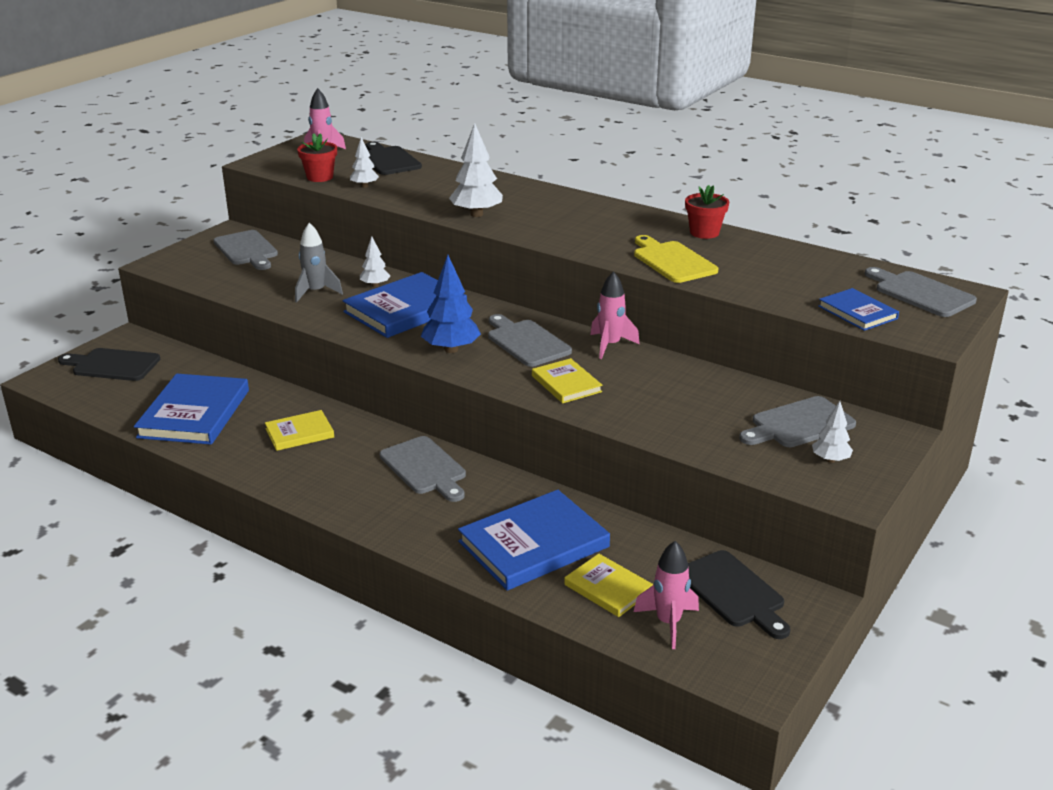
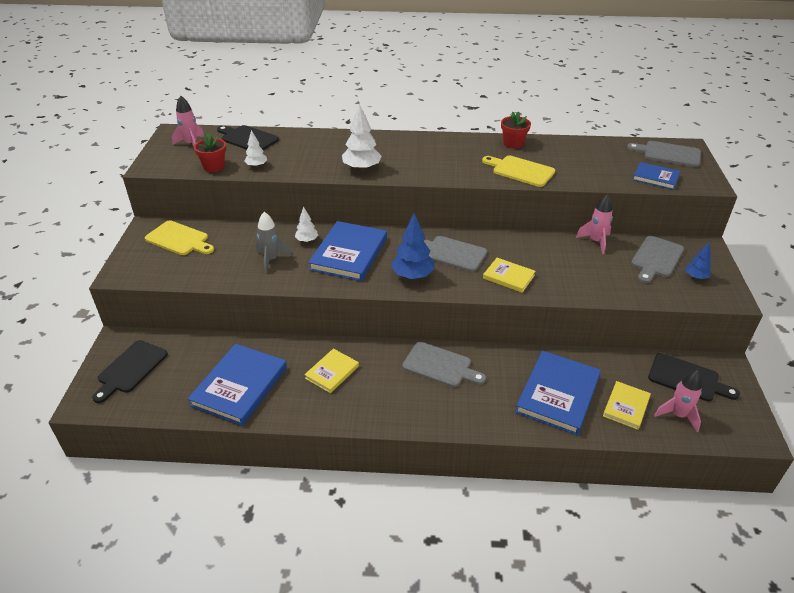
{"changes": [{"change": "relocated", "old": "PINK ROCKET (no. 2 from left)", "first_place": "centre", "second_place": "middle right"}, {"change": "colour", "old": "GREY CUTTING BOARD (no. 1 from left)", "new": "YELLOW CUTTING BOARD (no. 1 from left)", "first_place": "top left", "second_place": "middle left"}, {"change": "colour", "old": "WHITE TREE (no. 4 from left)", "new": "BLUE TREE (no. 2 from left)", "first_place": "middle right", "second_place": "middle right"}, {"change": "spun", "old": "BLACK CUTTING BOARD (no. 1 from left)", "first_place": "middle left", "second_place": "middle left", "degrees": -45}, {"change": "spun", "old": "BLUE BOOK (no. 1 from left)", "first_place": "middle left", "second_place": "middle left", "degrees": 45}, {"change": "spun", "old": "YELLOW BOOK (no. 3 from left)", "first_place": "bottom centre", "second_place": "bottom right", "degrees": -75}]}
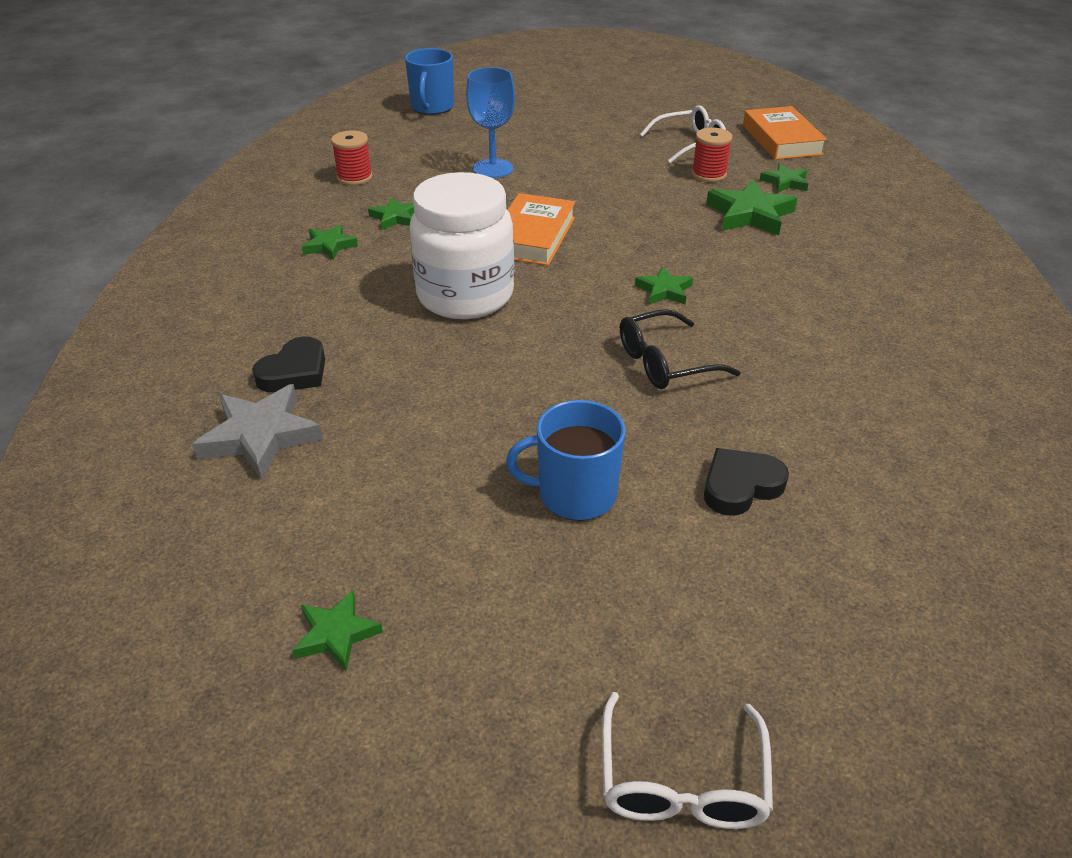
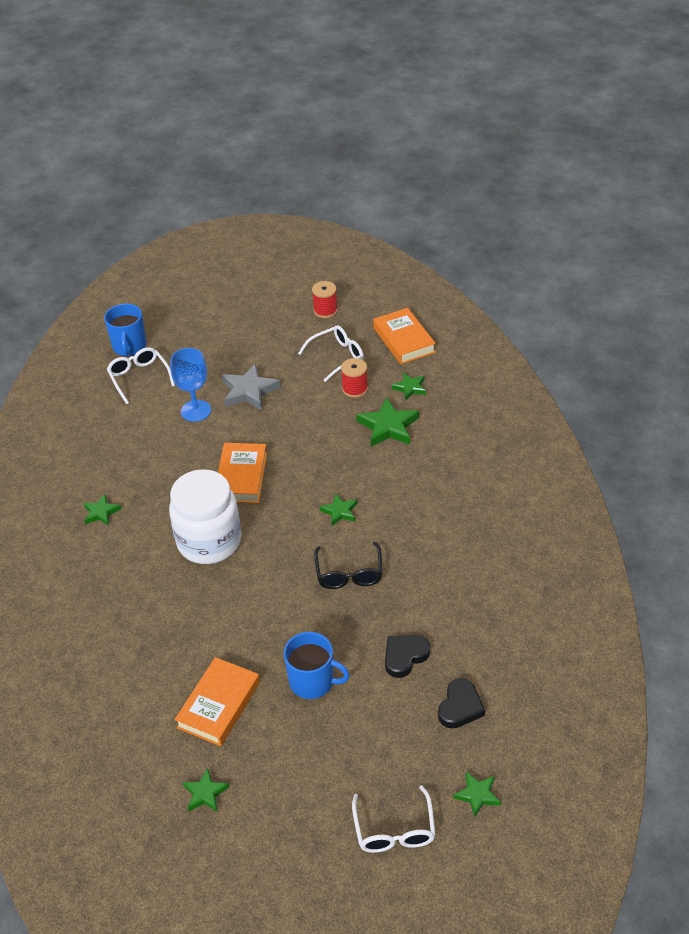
{"changes": [{"change": "appeared", "new": "WHITE GLASSES (no. 1 from left)", "second_place": "middle left"}, {"change": "appeared", "new": "ORANGE BOOK (no. 1 from left)", "second_place": "bottom left"}, {"change": "relocated", "old": "GREY STAR", "first_place": "middle left", "second_place": "centre"}, {"change": "relocated", "old": "BLACK HEART (no. 1 from left in the first image)", "new": "BLACK HEART (no. 2 from left)", "first_place": "middle left", "second_place": "bottom right"}, {"change": "relocated", "old": "RED SPOOL (no. 1 from left)", "first_place": "top left", "second_place": "top centre"}, {"change": "relocated", "old": "GREEN STAR (no. 3 from left in the first image)", "new": "GREEN STAR (no. 6 from left)", "first_place": "top centre", "second_place": "bottom right"}, {"change": "spun", "old": "BLUE MUG (no. 2 from left)", "first_place": "centre", "second_place": "bottom centre", "degrees": -150}, {"change": "spun", "old": "BLACK GLASSES", "first_place": "centre", "second_place": "centre", "degrees": -60}]}
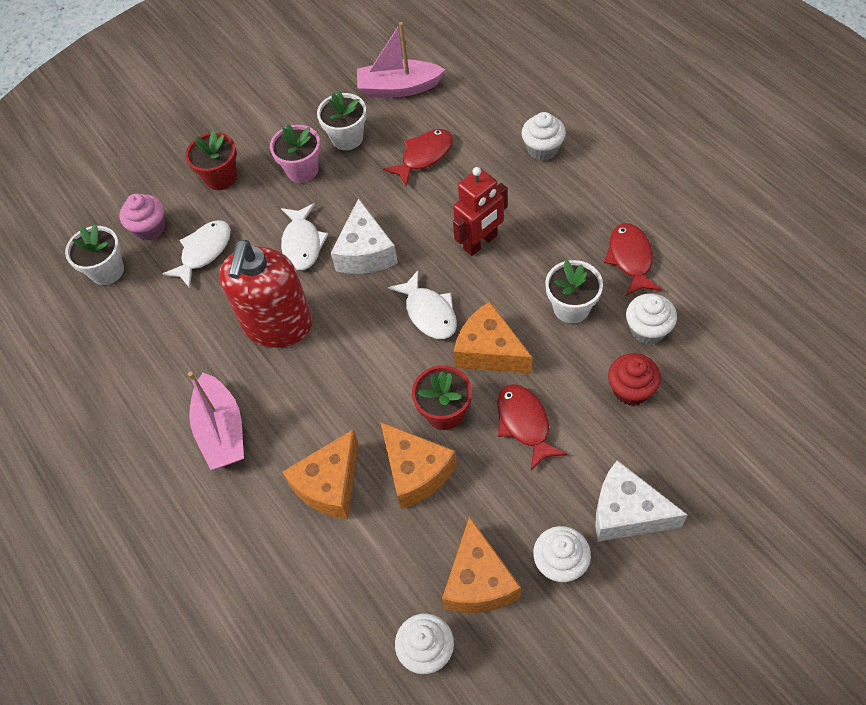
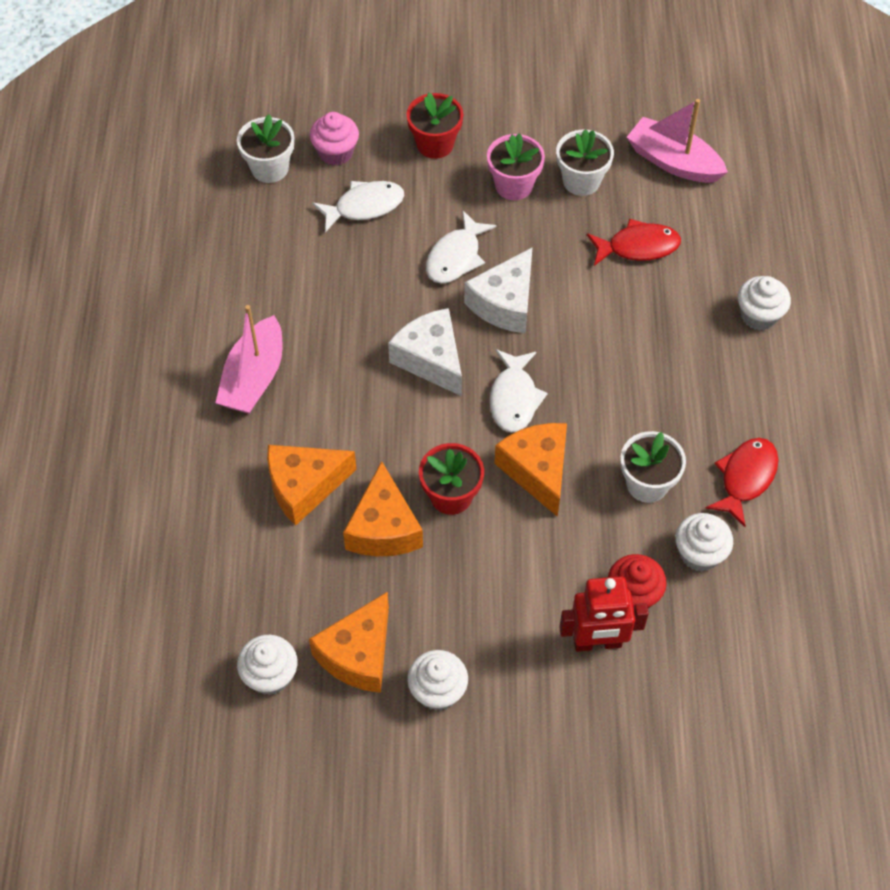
{"changes": [{"change": "missing", "old": "RED SOAP DISPENSER", "first_place": "middle left"}, {"change": "missing", "old": "RED FISH (no. 2 from left)", "first_place": "centre"}, {"change": "relocated", "old": "RED ROBOT", "first_place": "top centre", "second_place": "bottom right"}, {"change": "relocated", "old": "WHITE CHEESE (no. 2 from left in the first image)", "new": "WHITE CHEESE (no. 1 from left)", "first_place": "bottom right", "second_place": "centre"}]}
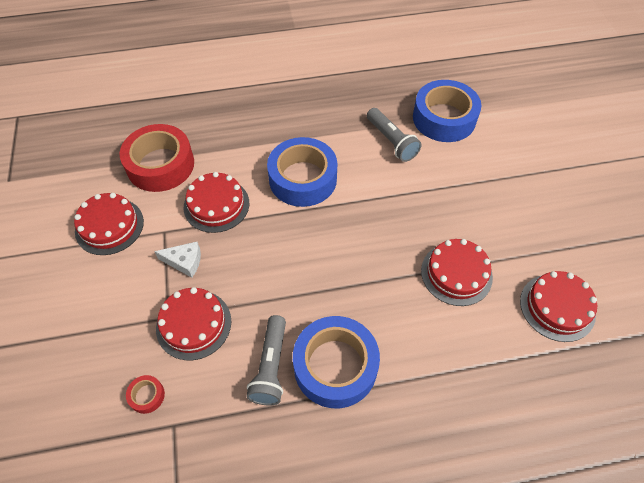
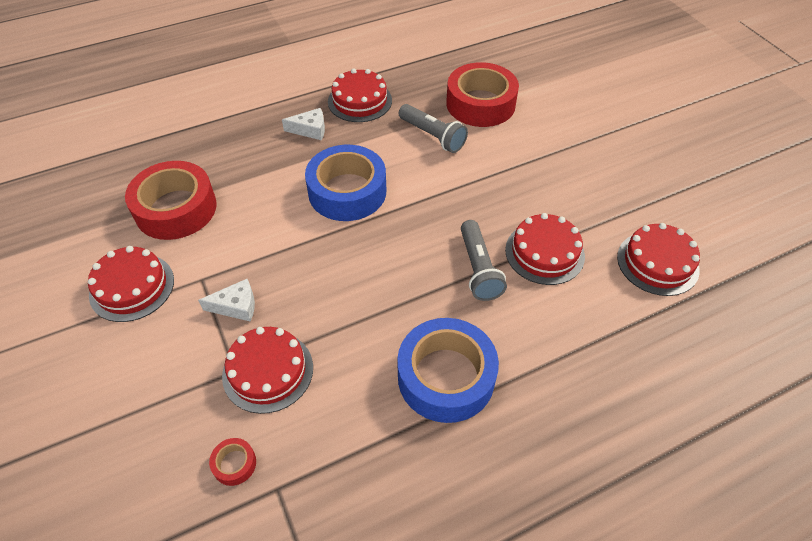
{"changes": [{"change": "appeared", "new": "WHITE CHEESE (no. 2 from left)", "second_place": "top centre"}, {"change": "relocated", "old": "RED CAKE (no. 3 from left)", "first_place": "centre", "second_place": "top centre"}, {"change": "relocated", "old": "GREY FLASHLIGHT (no. 1 from left in the first image)", "new": "GREY FLASHLIGHT (no. 2 from left)", "first_place": "bottom centre", "second_place": "centre"}, {"change": "colour", "old": "BLUE TAPE (no. 3 from left)", "new": "RED TAPE (no. 3 from left)", "first_place": "top right", "second_place": "top centre"}]}
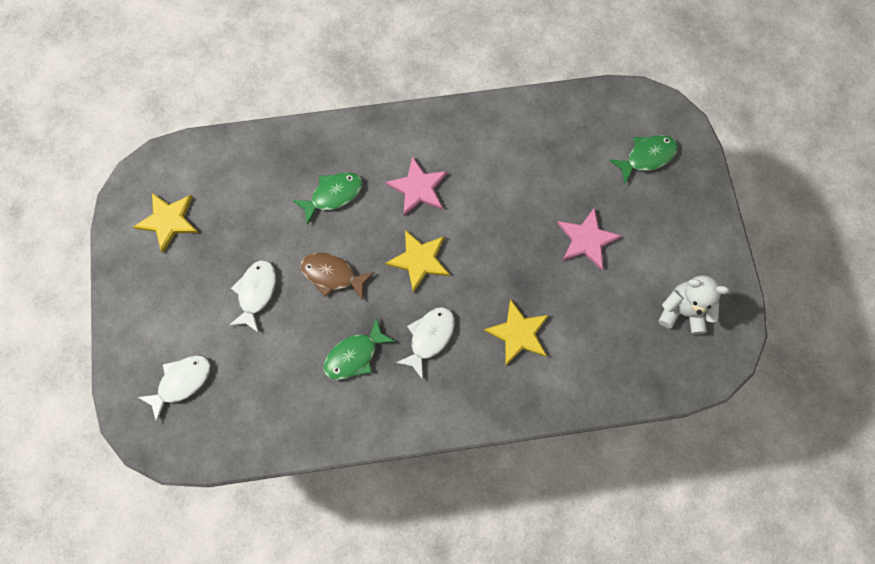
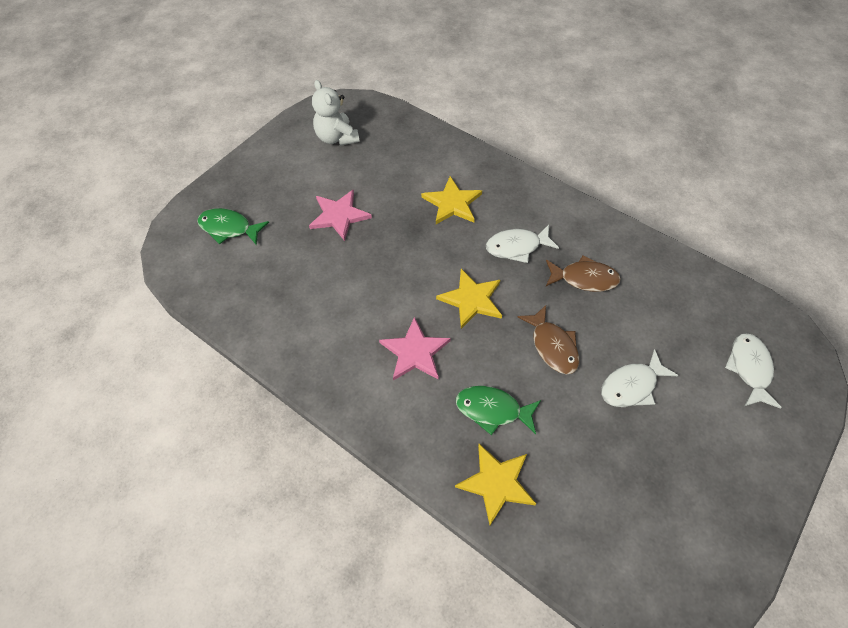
{"changes": [{"change": "relocated", "old": "YELLOW STAR (no. 1 from left in the first image)", "new": "YELLOW STAR (no. 3 from left)", "first_place": "middle left", "second_place": "bottom centre"}, {"change": "colour", "old": "GREEN FISH (no. 2 from left)", "new": "BROWN FISH (no. 2 from left)", "first_place": "centre", "second_place": "middle right"}, {"change": "spun", "old": "WHITE FISH (no. 1 from left in the first image)", "first_place": "bottom left", "second_place": "middle right", "degrees": 90}]}
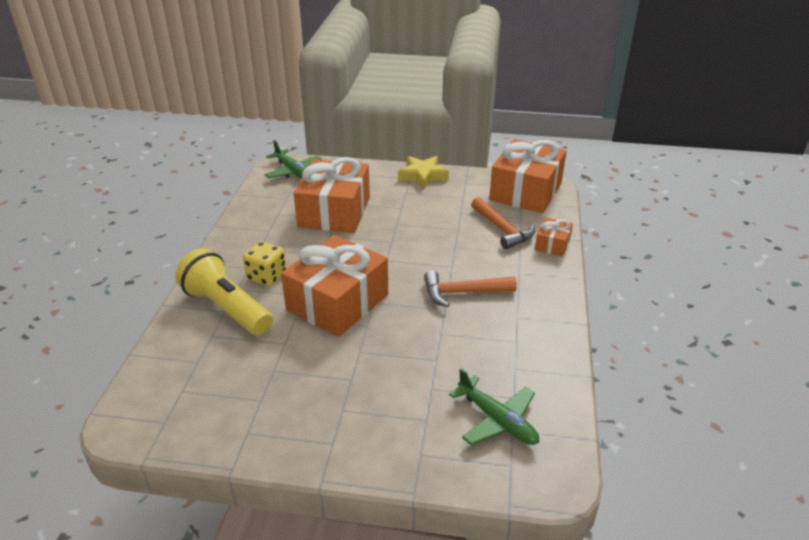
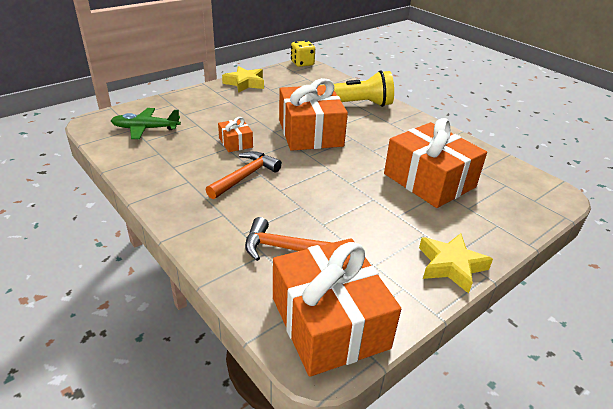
{"changes": [{"change": "missing", "old": "GREEN PLANE (no. 1 from left)", "first_place": "top centre"}, {"change": "appeared", "new": "YELLOW STAR (no. 1 from left)", "second_place": "top centre"}, {"change": "relocated", "old": "YELLOW DICE", "first_place": "middle left", "second_place": "top centre"}, {"change": "relocated", "old": "ORANGE GIFT (no. 4 from left in the first image)", "new": "ORANGE GIFT (no. 1 from left)", "first_place": "middle right", "second_place": "top centre"}]}
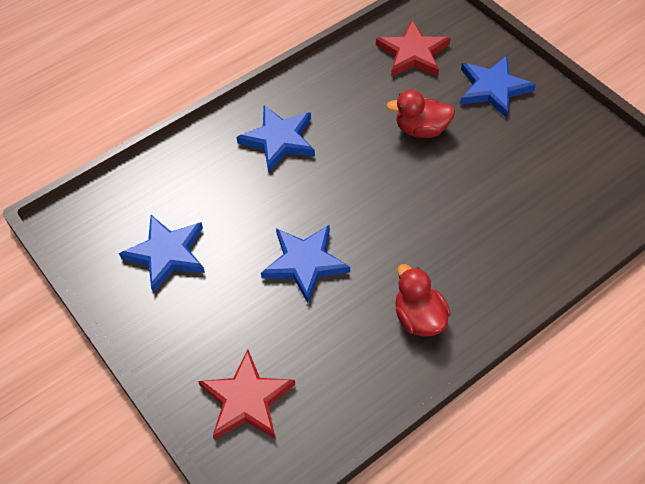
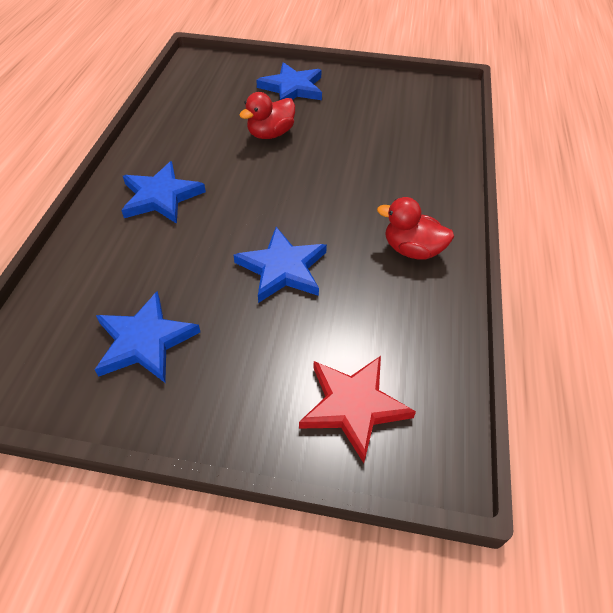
{"changes": [{"change": "missing", "old": "RED STAR (no. 2 from left)", "first_place": "top centre"}]}
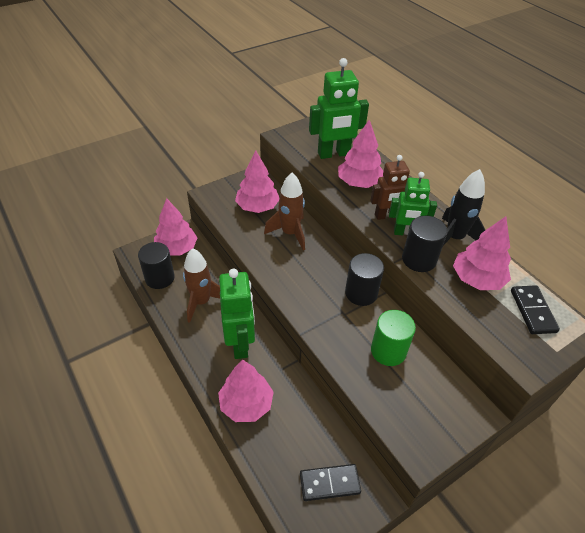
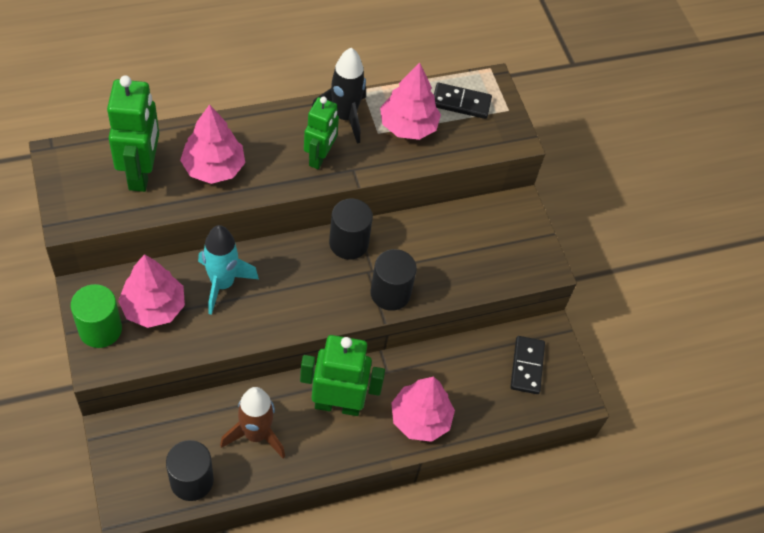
{"changes": [{"change": "missing", "old": "PINK TREE (no. 1 from left)", "first_place": "middle left"}, {"change": "missing", "old": "BROWN ROBOT", "first_place": "middle right"}, {"change": "relocated", "old": "GREEN CYLINDER", "first_place": "middle right", "second_place": "middle left"}, {"change": "relocated", "old": "BLACK CYLINDER (no. 3 from left)", "first_place": "middle right", "second_place": "centre"}, {"change": "colour", "old": "BROWN ROCKET (no. 2 from left)", "new": "TURQUOISE ROCKET", "first_place": "centre", "second_place": "middle left"}]}
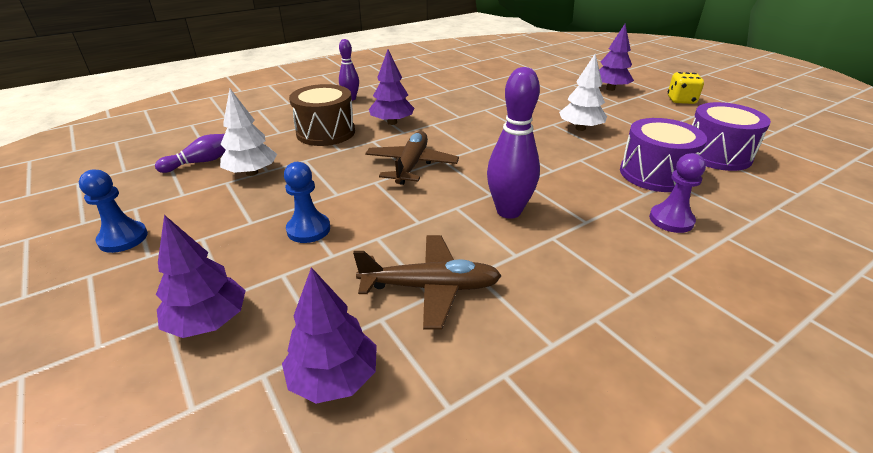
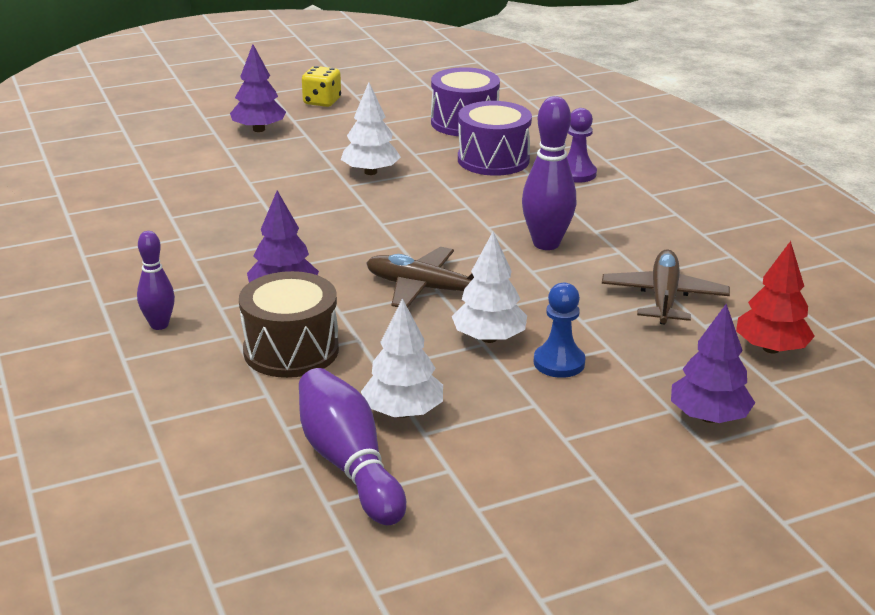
{"changes": [{"change": "missing", "old": "BLUE PAWN (no. 1 from left)", "first_place": "middle left"}, {"change": "appeared", "new": "WHITE TREE (no. 3 from left)", "second_place": "centre"}, {"change": "colour", "old": "PURPLE TREE (no. 2 from left)", "new": "RED TREE", "first_place": "bottom centre", "second_place": "middle right"}, {"change": "size", "old": "PURPLE BOWLING PIN (no. 1 from left in the first image)", "first_place": "middle left", "second_place": "bottom centre", "factor": 1.66}]}
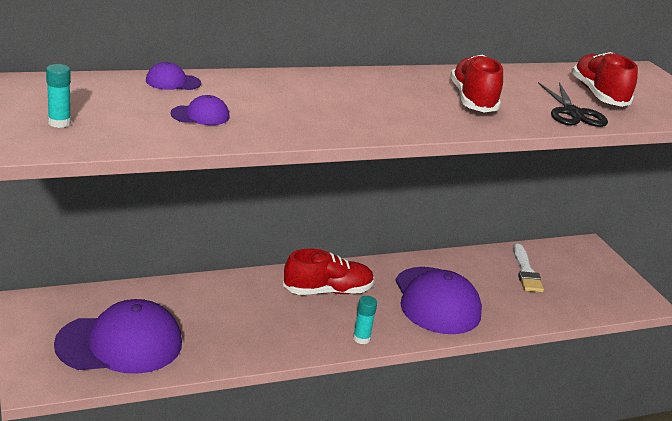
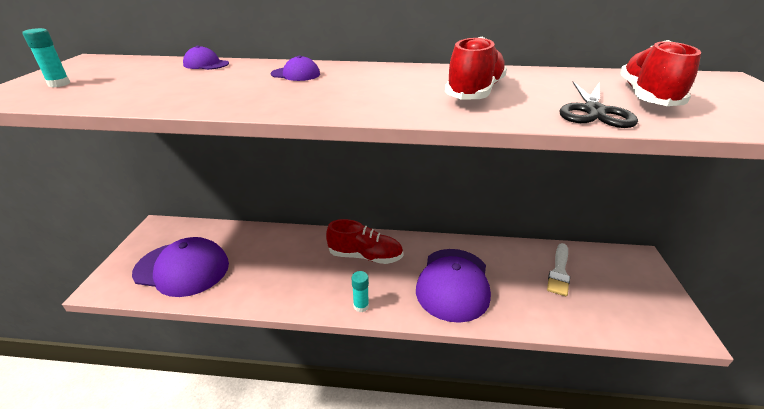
{"changes": [{"change": "relocated", "old": "PURPLE CAP (no. 3 from left)", "first_place": "top left", "second_place": "top centre"}]}
